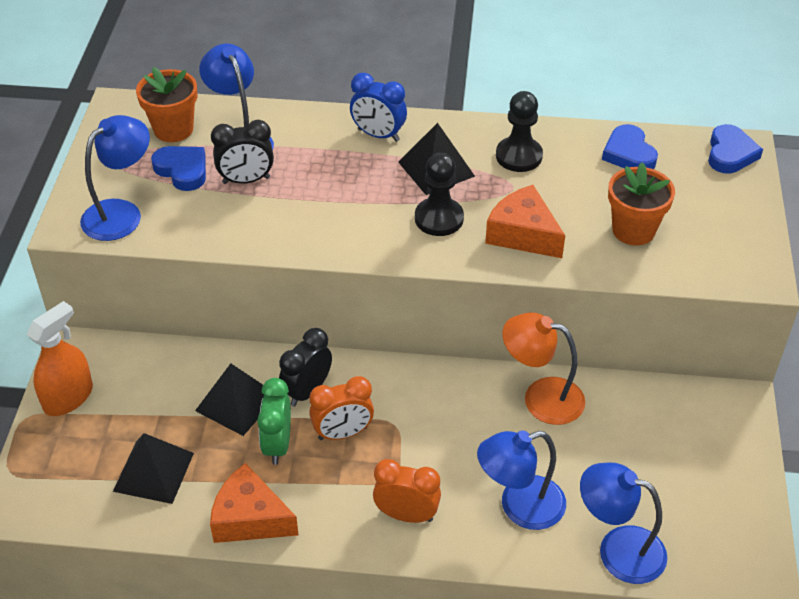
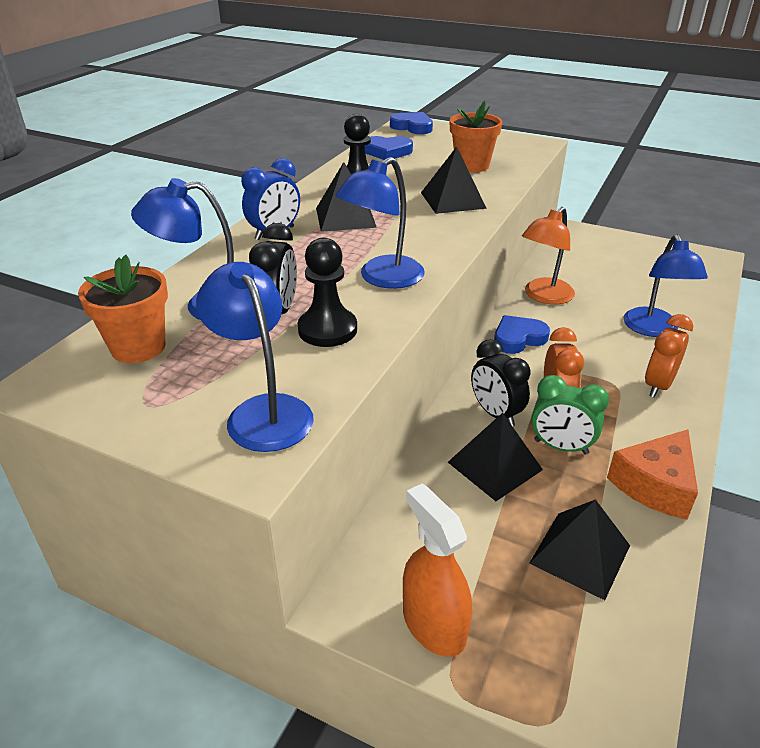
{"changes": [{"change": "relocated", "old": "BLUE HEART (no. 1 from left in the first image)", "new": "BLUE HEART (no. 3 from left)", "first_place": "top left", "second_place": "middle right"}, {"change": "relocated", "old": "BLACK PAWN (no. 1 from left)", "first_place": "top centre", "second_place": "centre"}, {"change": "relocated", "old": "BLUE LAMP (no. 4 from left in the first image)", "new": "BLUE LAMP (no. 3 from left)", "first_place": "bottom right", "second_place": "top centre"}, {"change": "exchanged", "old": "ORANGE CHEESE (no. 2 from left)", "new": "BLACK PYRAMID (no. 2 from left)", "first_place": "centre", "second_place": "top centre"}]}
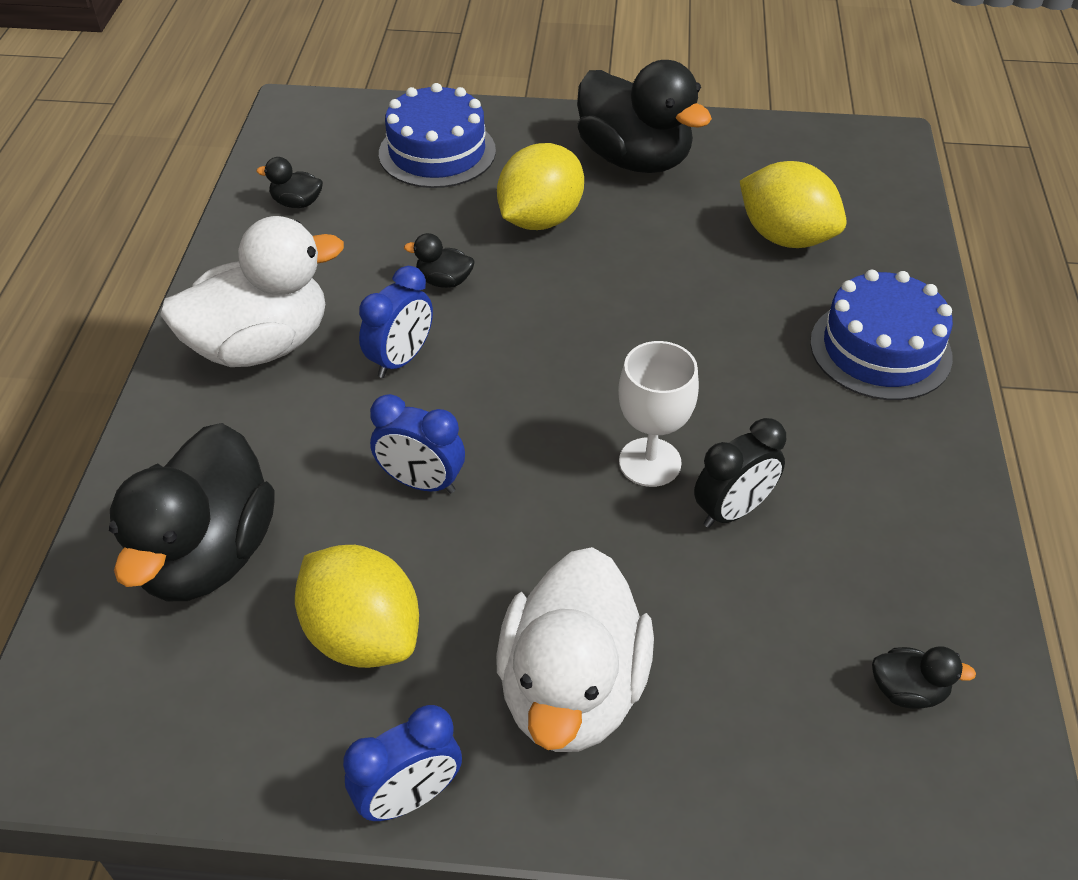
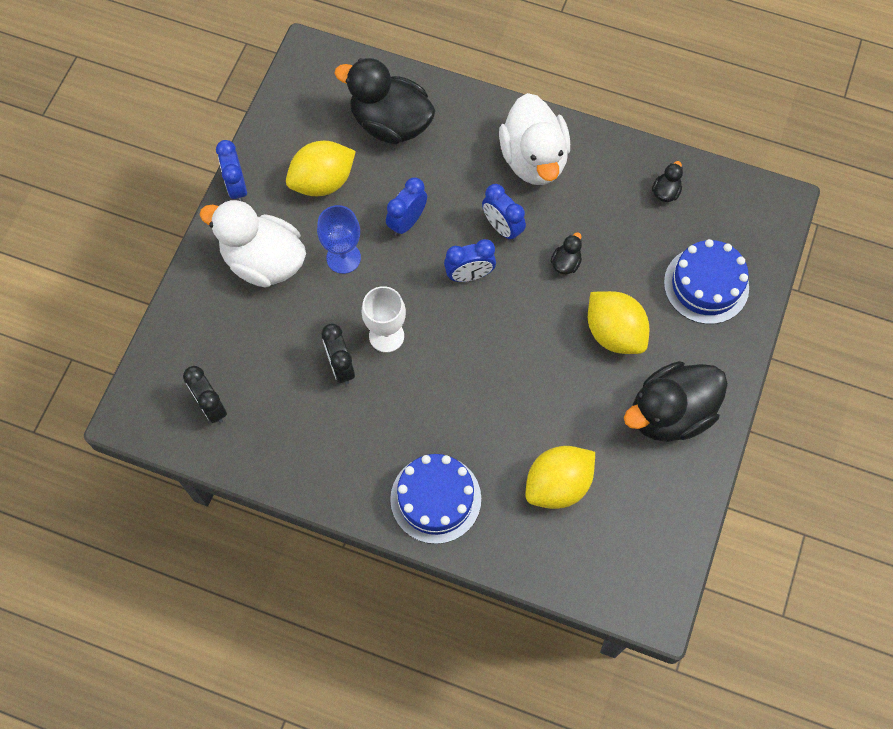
{"changes": [{"change": "appeared", "new": "BLUE GOBLET", "second_place": "top centre"}, {"change": "appeared", "new": "BLUE CLOCK (no. 3 from left)", "second_place": "centre"}, {"change": "exchanged", "old": "BLACK DUCK (no. 5 from left)", "new": "BLACK CLOCK (no. 1 from left)", "first_place": "bottom right", "second_place": "middle left"}]}
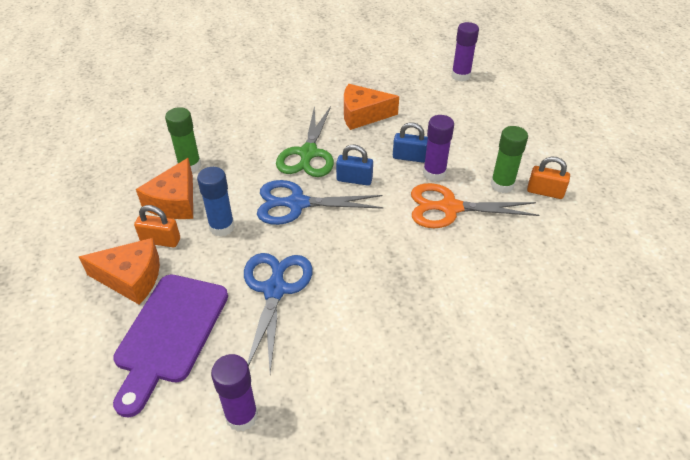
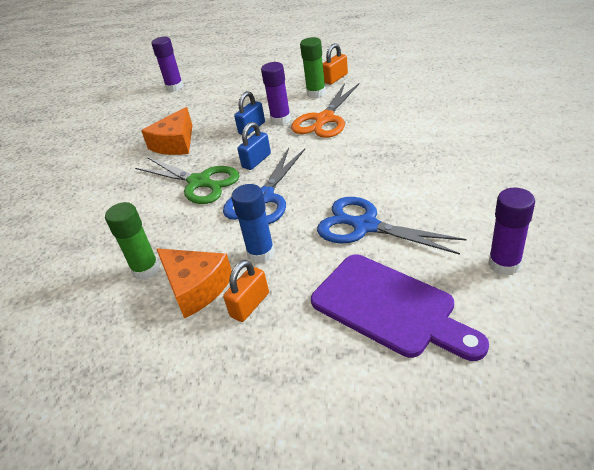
{"changes": [{"change": "missing", "old": "ORANGE CHEESE (no. 1 from left)", "first_place": "middle left"}]}
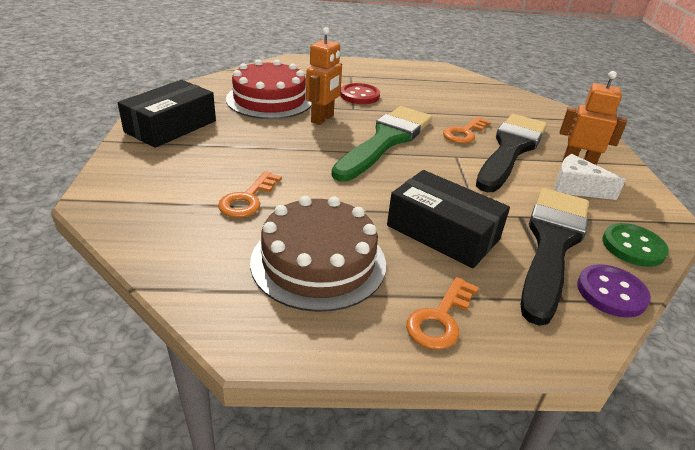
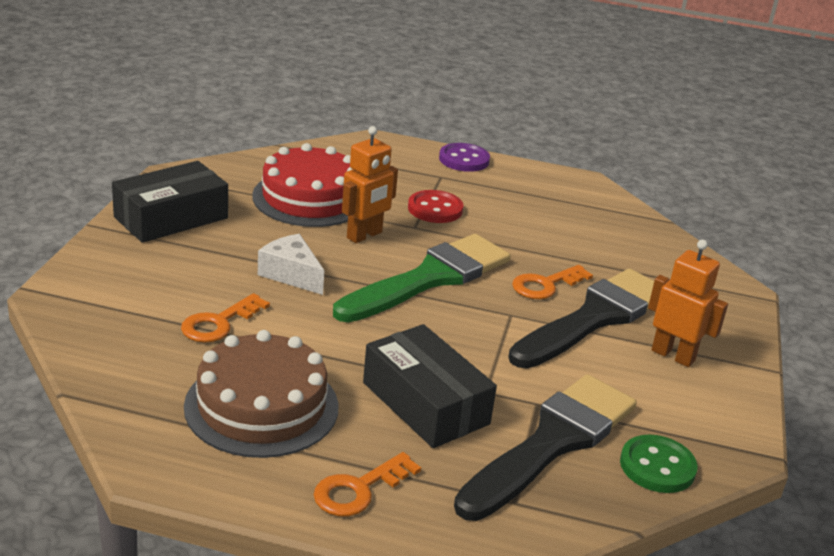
{"changes": [{"change": "relocated", "old": "WHITE CHEESE", "first_place": "middle right", "second_place": "centre"}, {"change": "relocated", "old": "PURPLE BUTTON", "first_place": "middle right", "second_place": "top centre"}]}
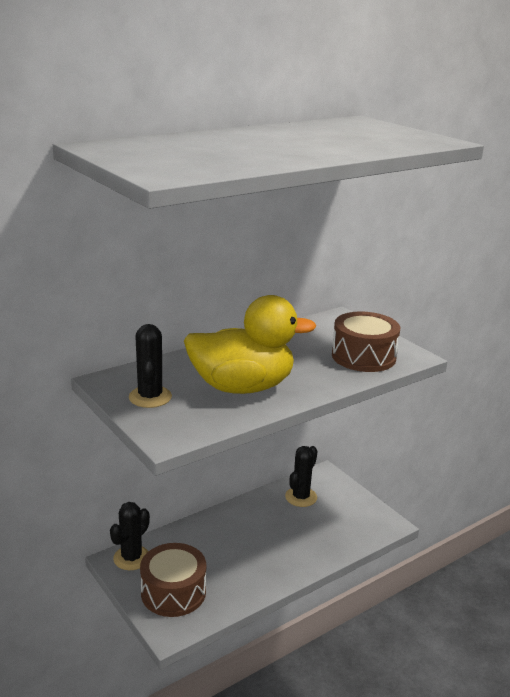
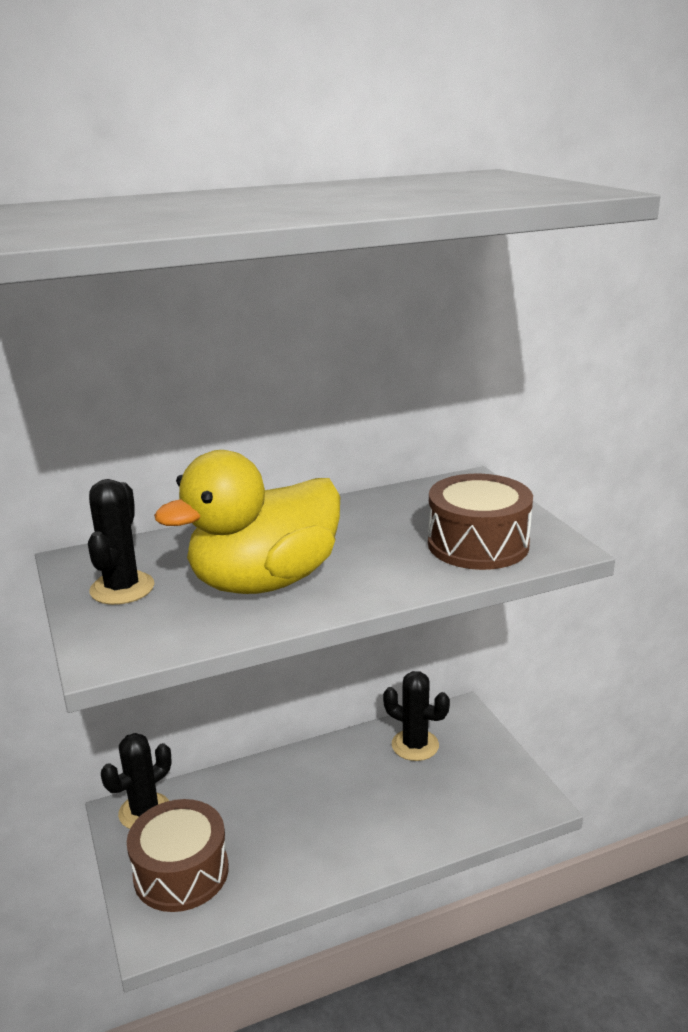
{"changes": [{"change": "spun", "old": "YELLOW DUCK", "first_place": "centre", "second_place": "centre", "degrees": 135}, {"change": "spun", "old": "BLACK CACTUS (no. 3 from left)", "first_place": "bottom centre", "second_place": "bottom centre", "degrees": 75}]}
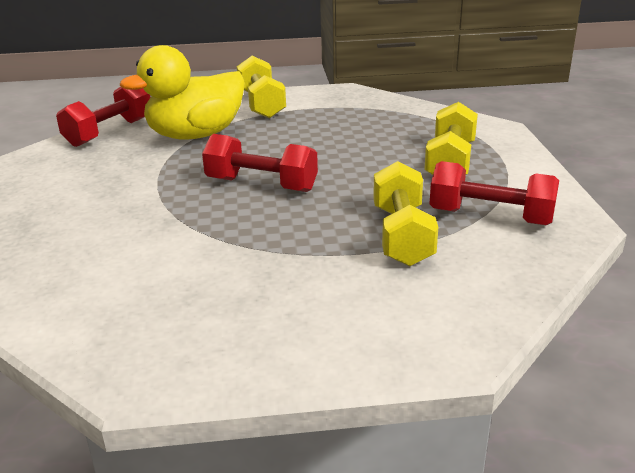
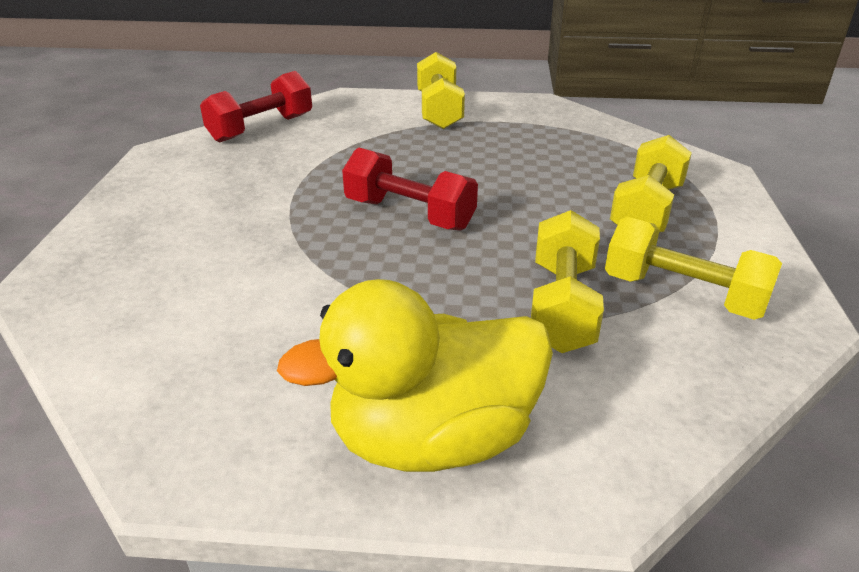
{"changes": [{"change": "relocated", "old": "YELLOW DUCK", "first_place": "top left", "second_place": "centre"}, {"change": "colour", "old": "RED DUMBBELL (no. 3 from left)", "new": "YELLOW DUMBBELL (no. 4 from left)", "first_place": "middle right", "second_place": "middle right"}]}
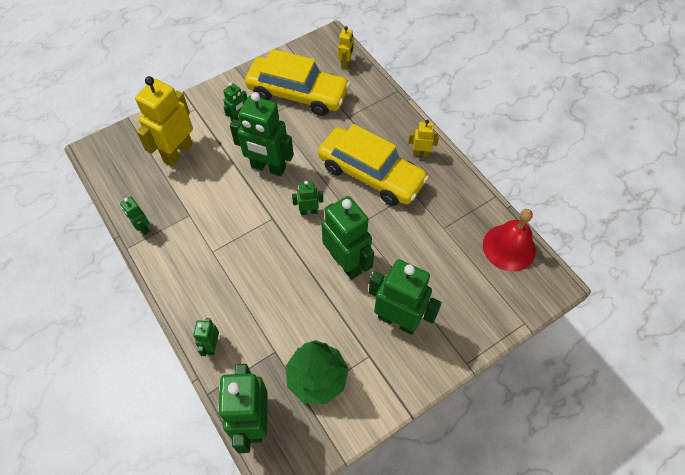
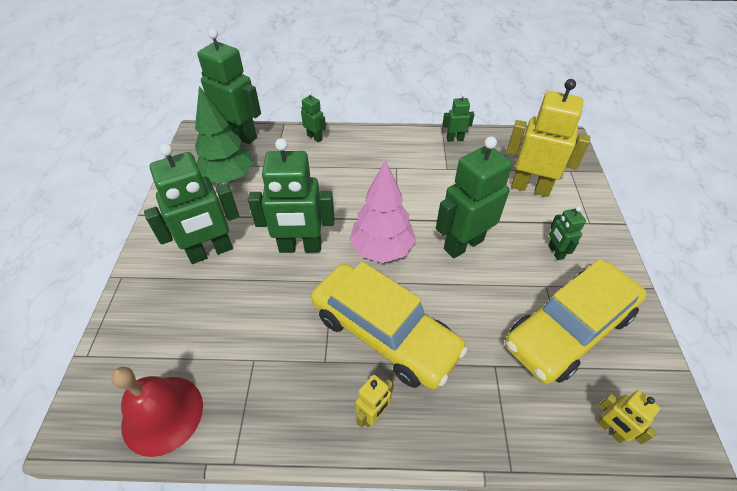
{"changes": [{"change": "exchanged", "old": "GREEN ROBOT (no. 6 from left)", "new": "PINK TREE", "first_place": "centre", "second_place": "centre"}, {"change": "spun", "old": "YELLOW ROBOT (no. 1 from left in the first image)", "first_place": "top left", "second_place": "top right", "degrees": -45}, {"change": "spun", "old": "YELLOW CAR (no. 2 from left in the first image)", "first_place": "centre", "second_place": "centre", "degrees": -120}]}
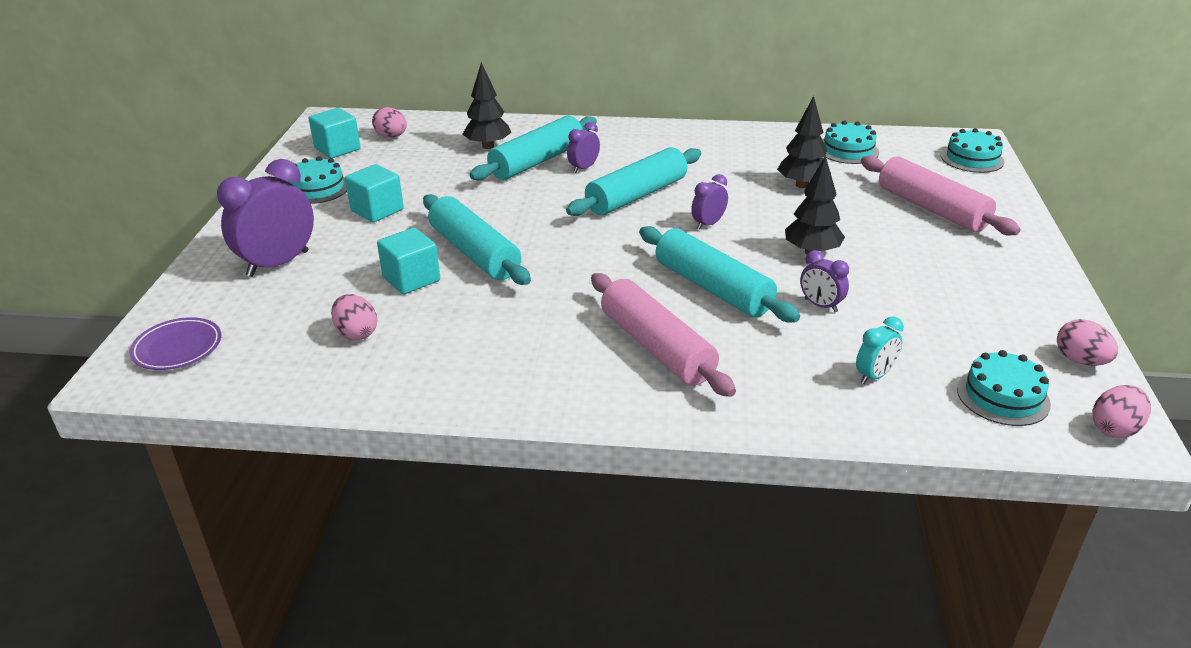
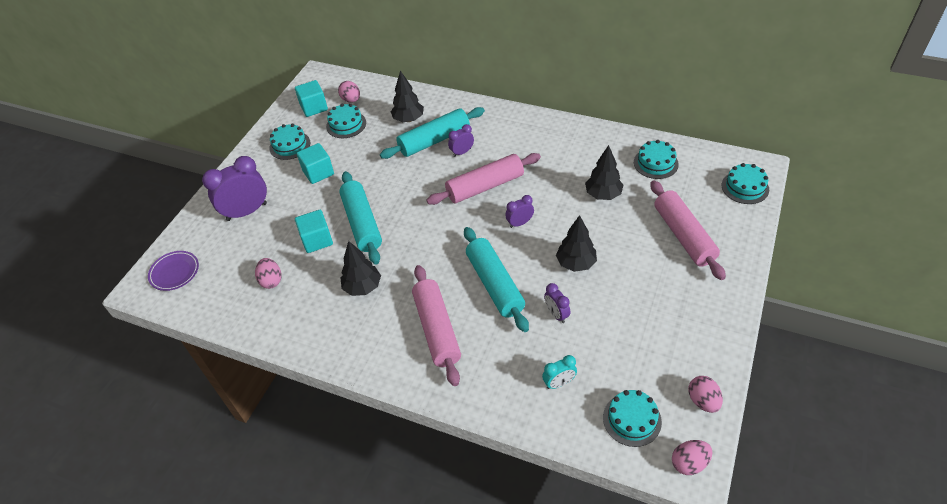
{"changes": [{"change": "appeared", "new": "TURQUOISE CAKE (no. 2 from left)", "second_place": "top centre"}, {"change": "appeared", "new": "BLACK TREE (no. 1 from left)", "second_place": "centre"}, {"change": "colour", "old": "TURQUOISE ROLLING PIN (no. 3 from left)", "new": "PINK ROLLING PIN (no. 2 from left)", "first_place": "top centre", "second_place": "centre"}]}
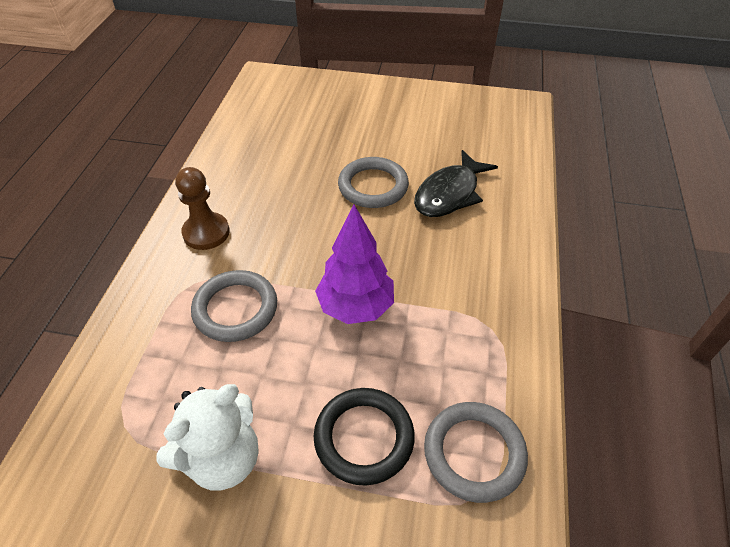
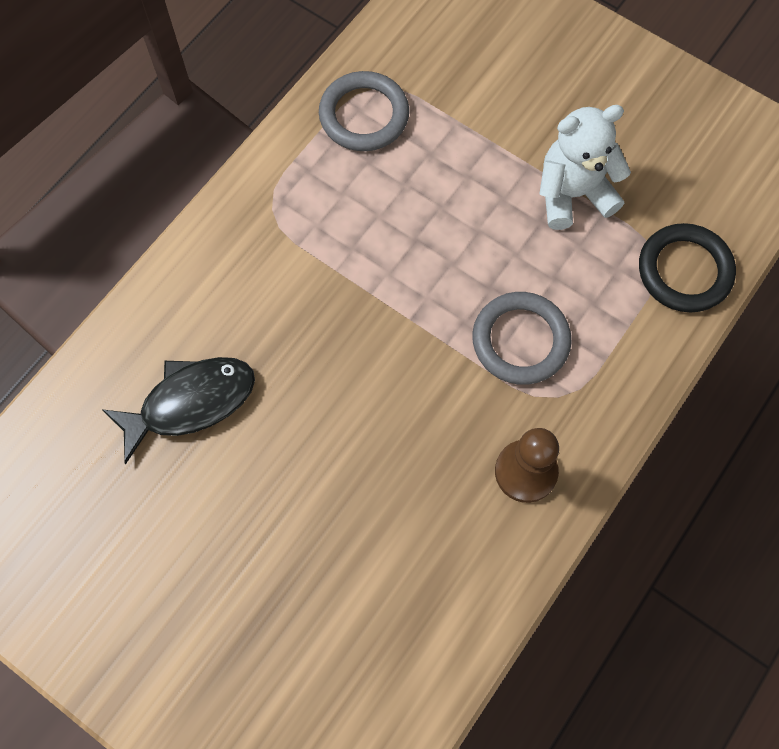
{"changes": [{"change": "missing", "old": "PURPLE TREE", "first_place": "centre"}, {"change": "missing", "old": "GREY RING (no. 2 from left)", "first_place": "top centre"}, {"change": "relocated", "old": "BLACK RING", "first_place": "bottom centre", "second_place": "middle right"}]}
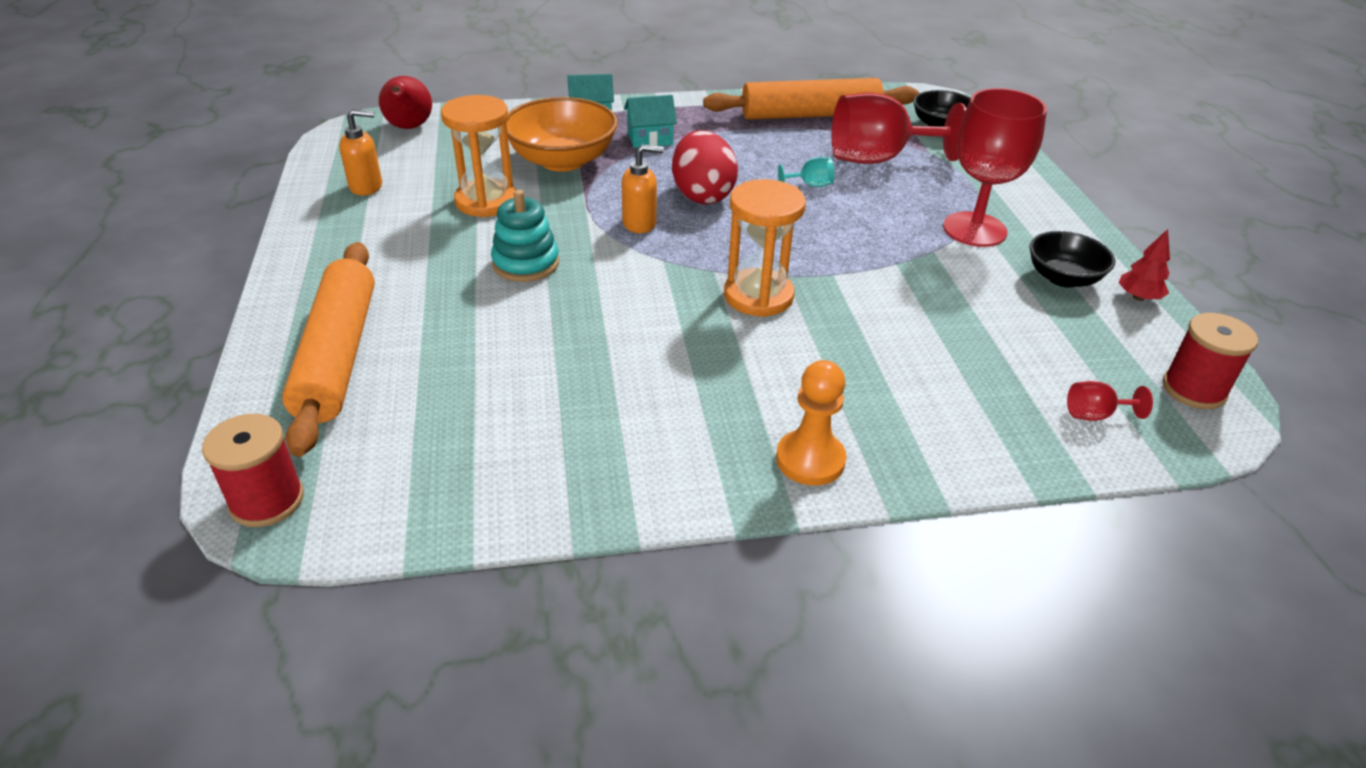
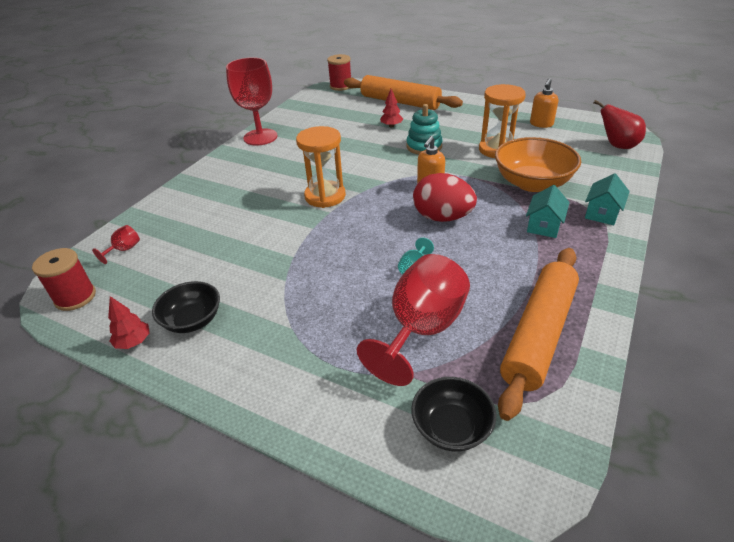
{"changes": [{"change": "missing", "old": "ORANGE PAWN", "first_place": "centre"}, {"change": "appeared", "new": "RED TREE (no. 2 from left)", "second_place": "top centre"}, {"change": "relocated", "old": "RED GOBLET (no. 2 from left)", "first_place": "top right", "second_place": "top centre"}]}
